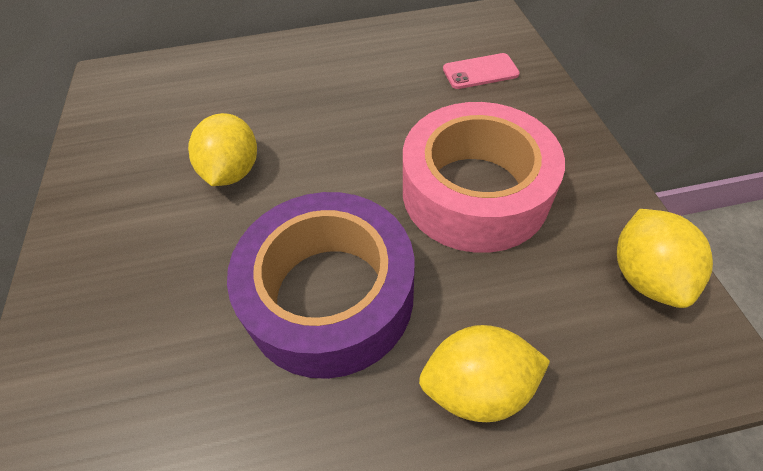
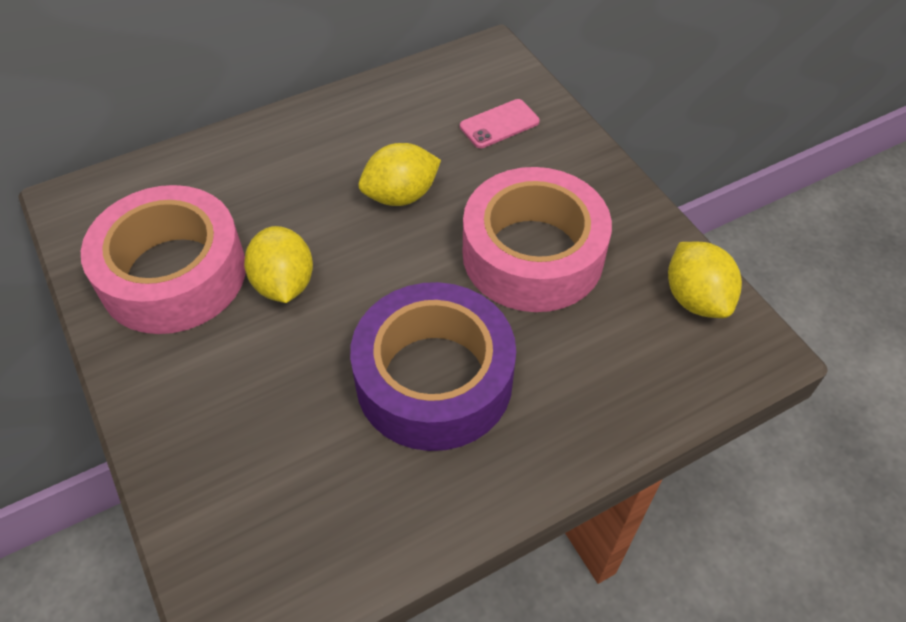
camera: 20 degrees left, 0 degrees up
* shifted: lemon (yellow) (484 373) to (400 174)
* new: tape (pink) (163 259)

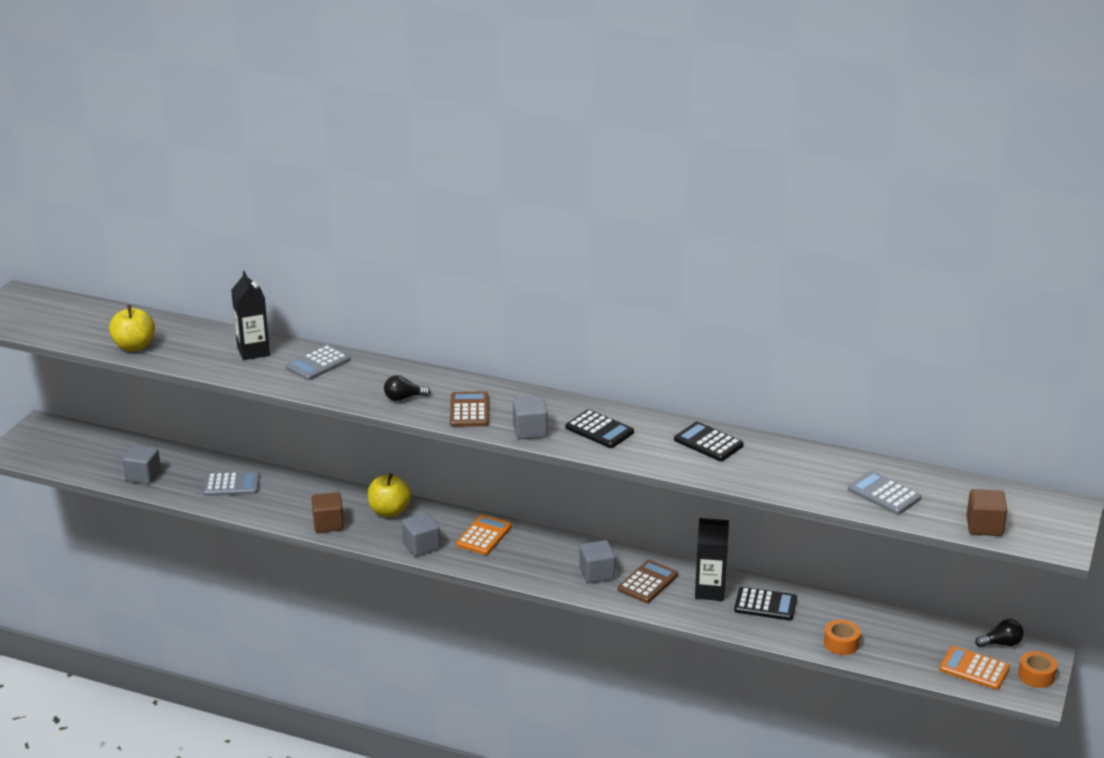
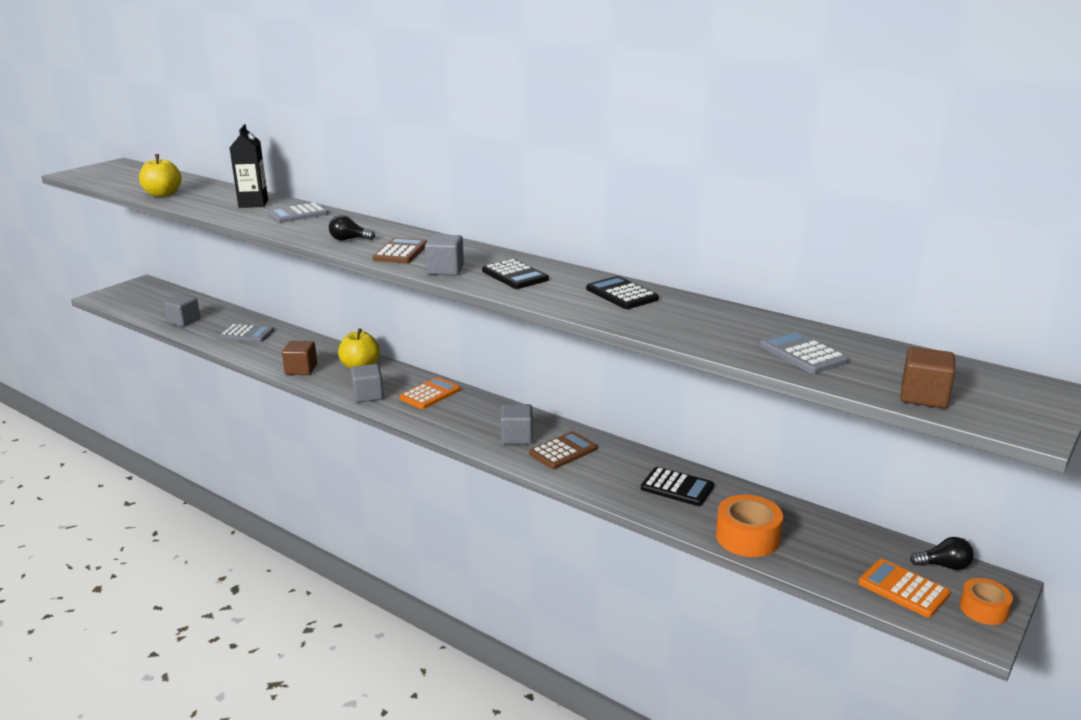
camera: 15 degrees right, 5 degrees down
* gone: carton (black) (712 559)
* scaled: tape (orange) (842 637) = (749 526) x1.57

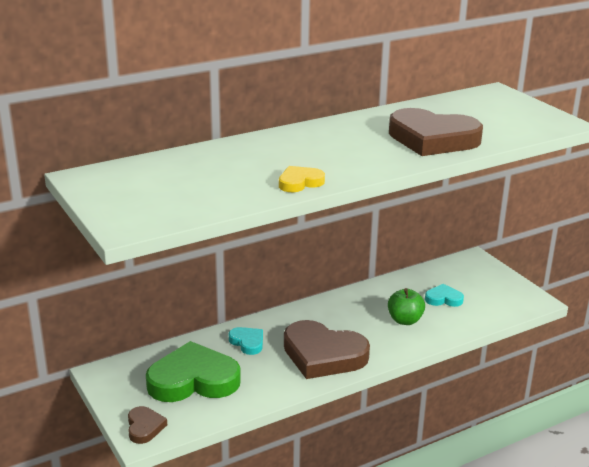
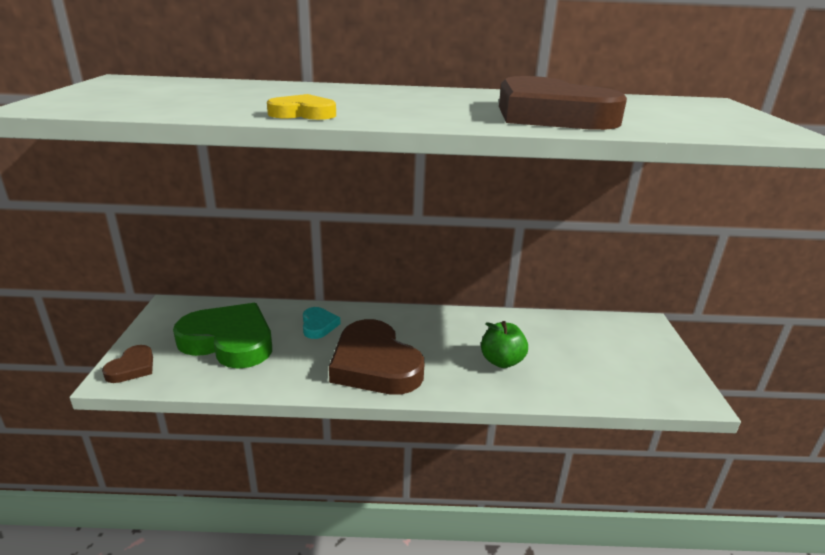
camera: 30 degrees right, 0 degrees up
* gone: heart (turquoise) (444 295)

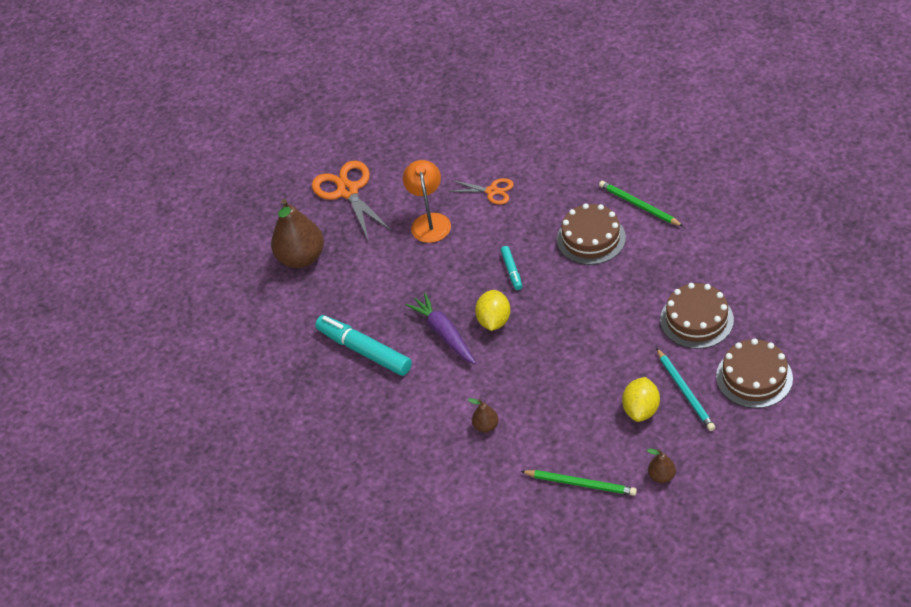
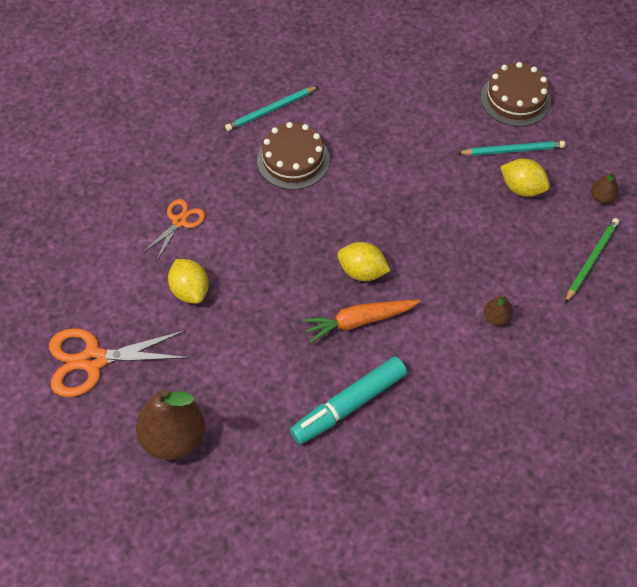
camera: 80 degrees left, 10 degrees up
* swapped: lamp (orange) (427 201) to lemon (yellow) (188 281)
* repainted: pencil (green) (641 203) to pencil (turquoise) (272 108)
* gone: marker (turquoise) (511 268)
* gone: cake (brown) (697 316)
* repainted: carrot (purple) (441 328) to carrot (orange) (361 321)

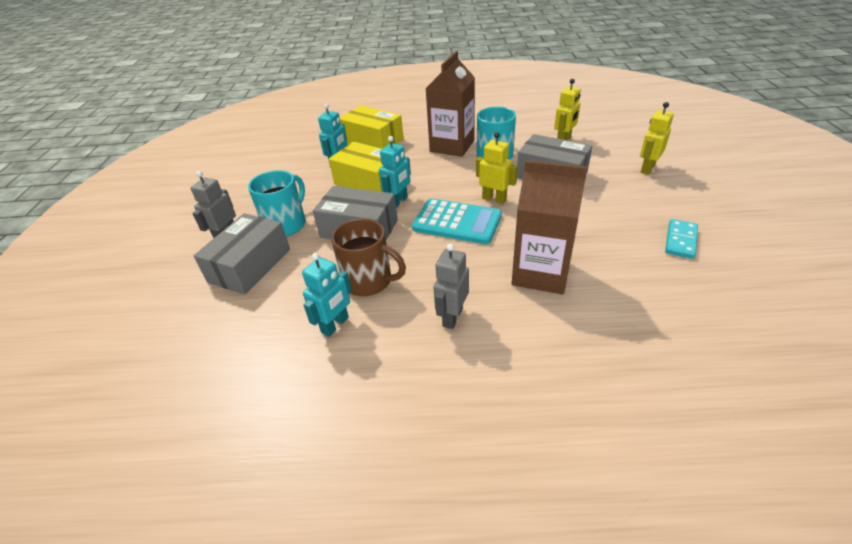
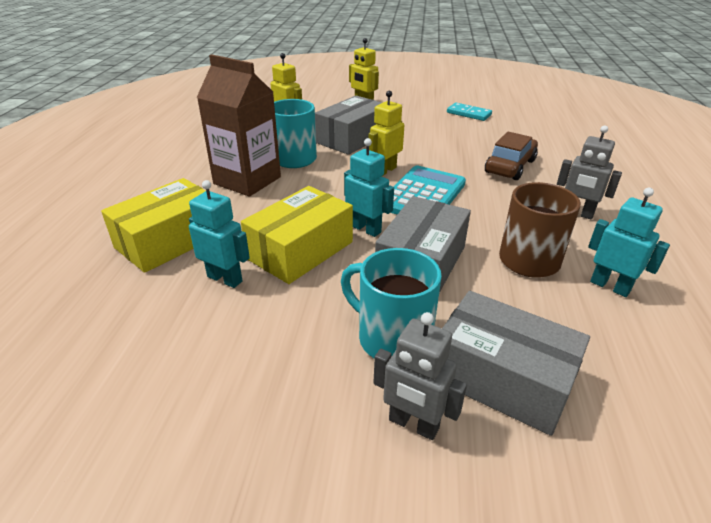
camera: 85 degrees left, 5 degrees down
* swapped: carton (brown) (550 227) to car (brown) (511 156)

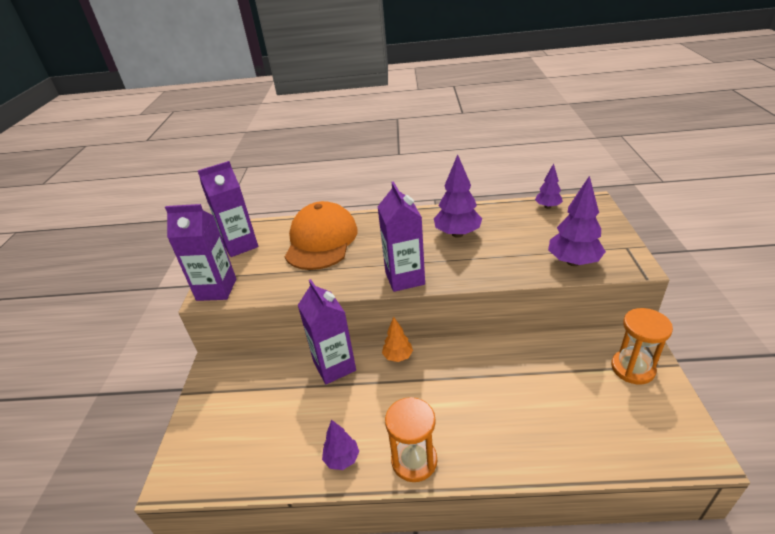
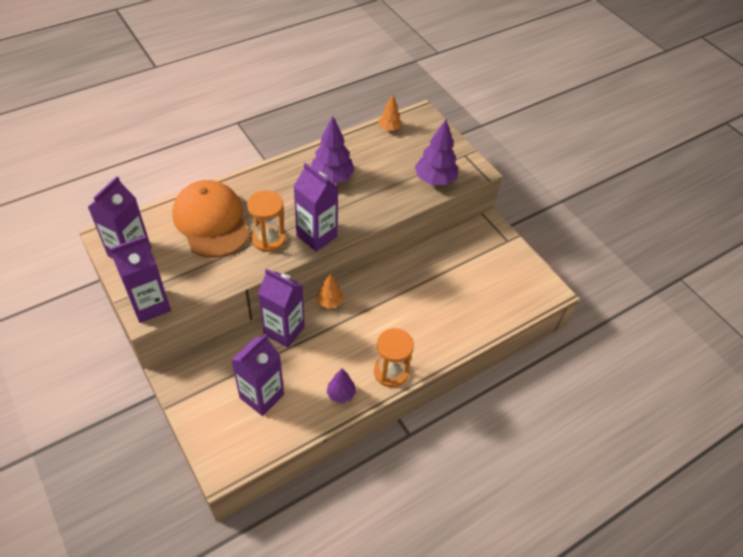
camera: 40 degrees left, 15 degrees up
* repainted: tree (purple) (549 186) to tree (orange) (390 112)
* shifted: hourglass (orange) (642 346) to (266 221)
* new: carton (purple) (257 375)

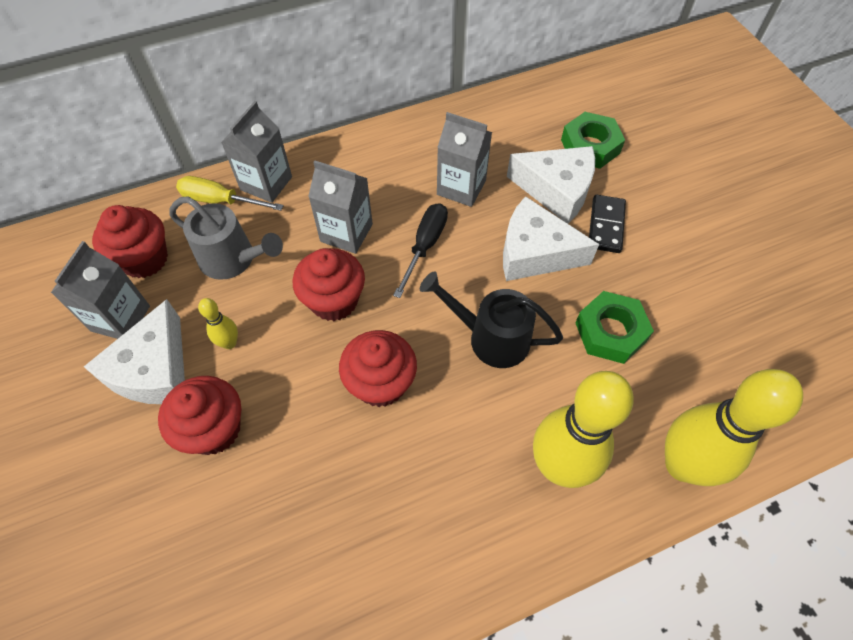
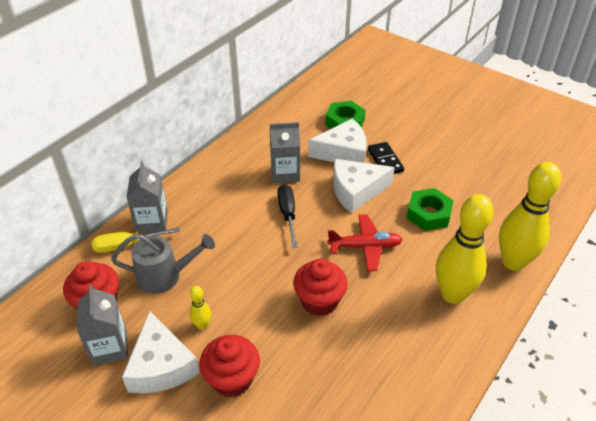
camera: 30 degrees left, 15 degrees down
* gone: carton (grey) (340 207)
* gone: cupcake (red) (329 284)
* swapped: watering can (black) (491 319) to plane (red) (365 242)

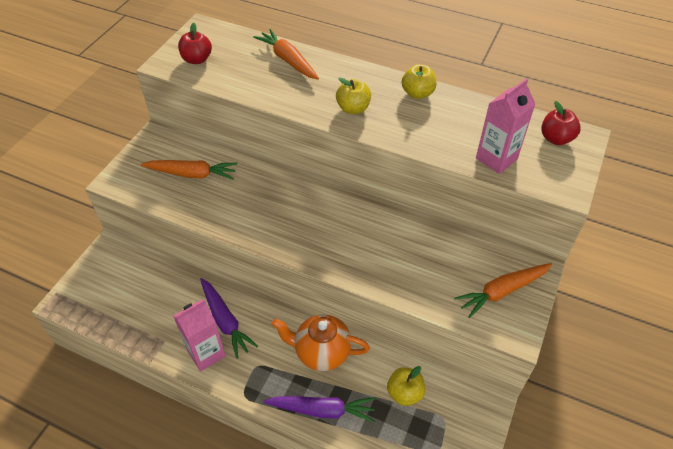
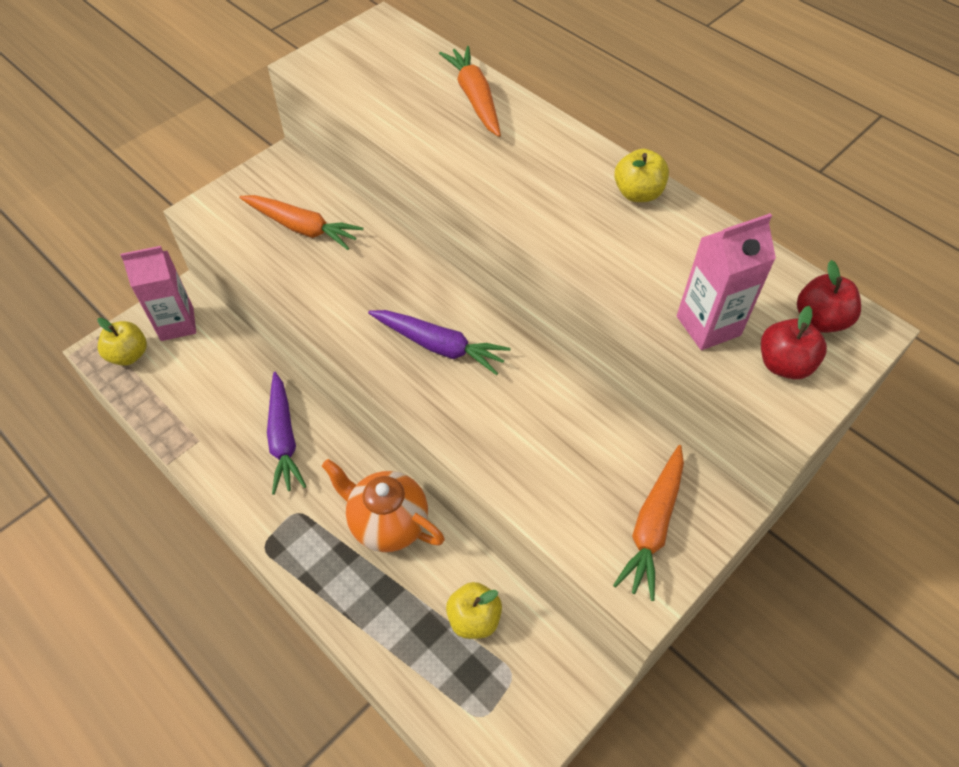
camera: 20 degrees right, 5 degrees up
* shifted: apple (red) (195 43) to (794 342)
* shifted: apple (yellow) (353 95) to (122 342)
* rotated: carrot (orange) (503 290) = (648 523) 60 degrees counterclockwise
* shifted: carton (pink) (199 335) to (158 293)
* shifted: carrot (purple) (319 409) to (439 342)

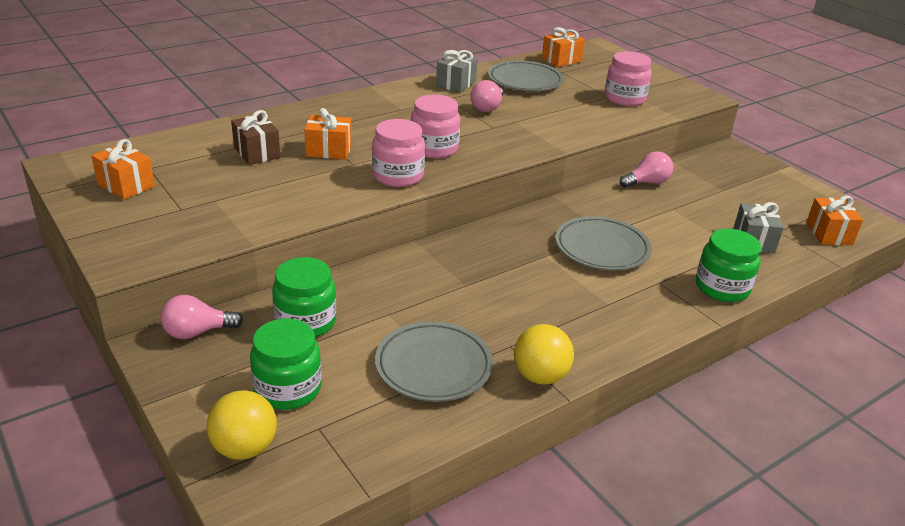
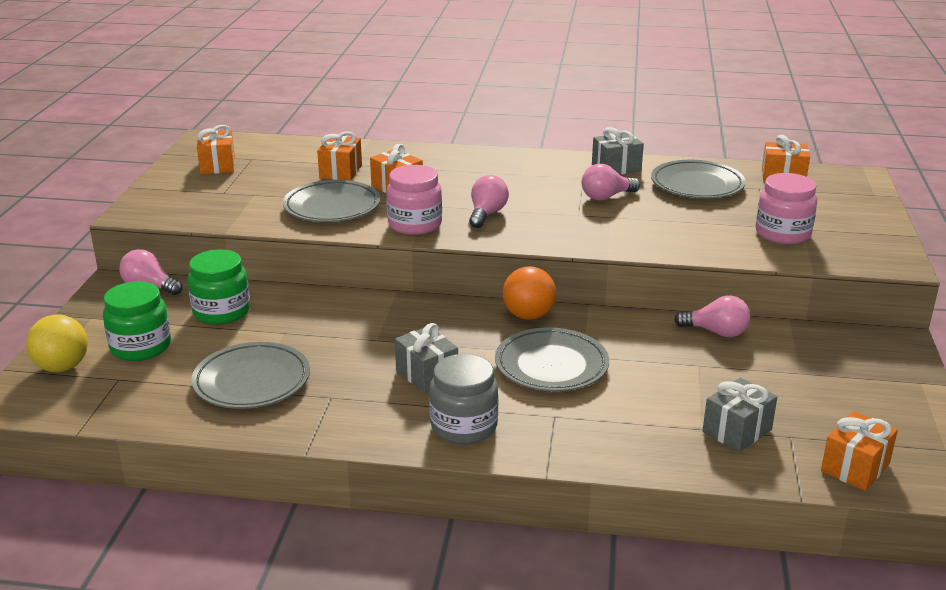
camera: 45 degrees right, 5 degrees down
* swapped: jar (pink) (435 127) to light bulb (pink) (489 201)
* repainted: gift (brown) (255 137) to gift (orange) (339 156)
* gone: jar (green) (728 265)
* gone: ball (yellow) (544 354)
* new: plate (grey) (331 201)
* new: ball (orange) (529 293)
* new: gift (grey) (426 358)
* new: jar (grey) (463 399)

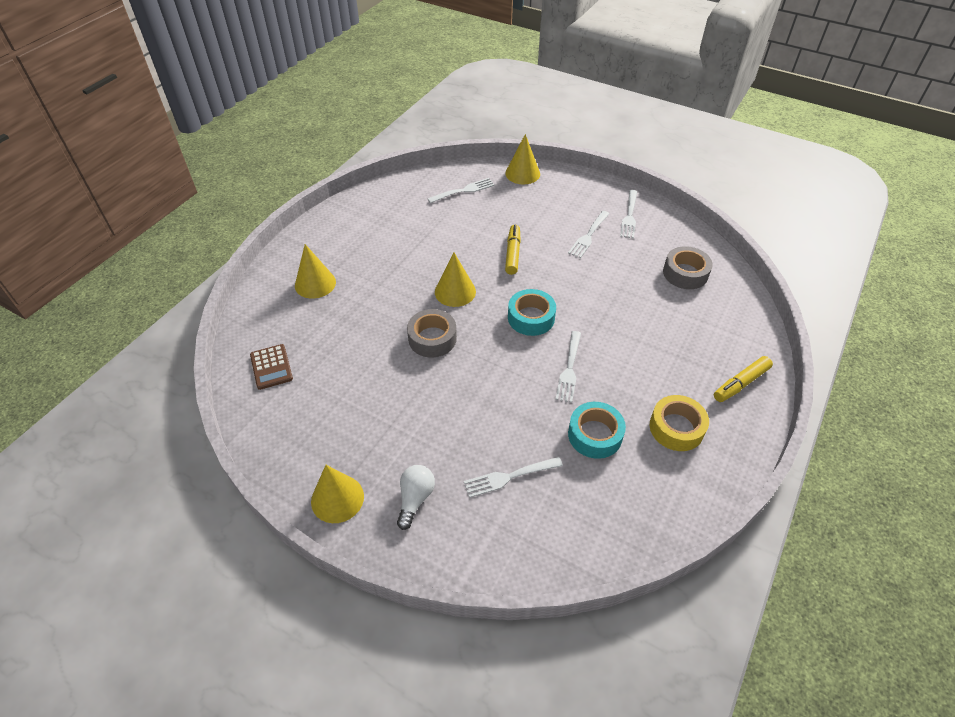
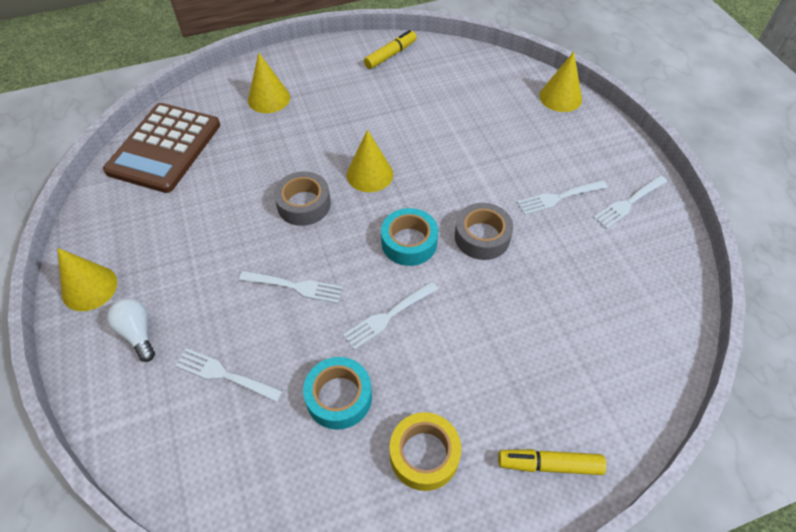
camera: 40 degrees right, 5 degrees up
* shifted: fork (white) (461 190) to (291 287)
* shifted: marker (yellow) (513 250) to (390 49)
* shifted: tape (grey) (688 267) to (484 231)
* scaled: calculator (brown) (271 367) = (161 148) x2.14
* rotated: light bulb (white) (416 497) = (131 330) 90 degrees counterclockwise

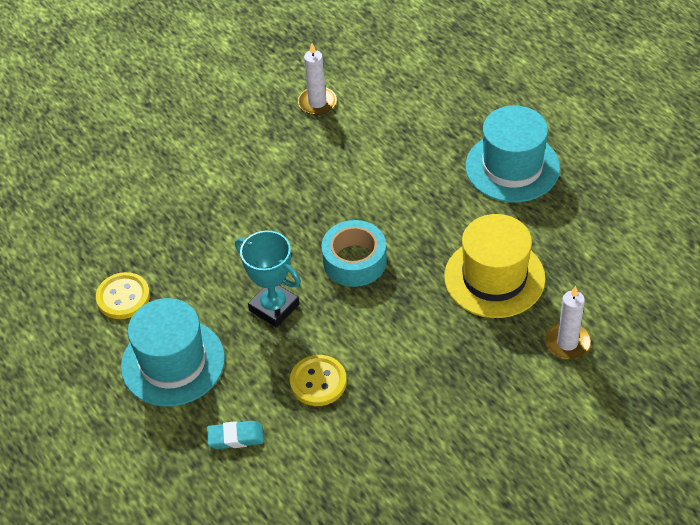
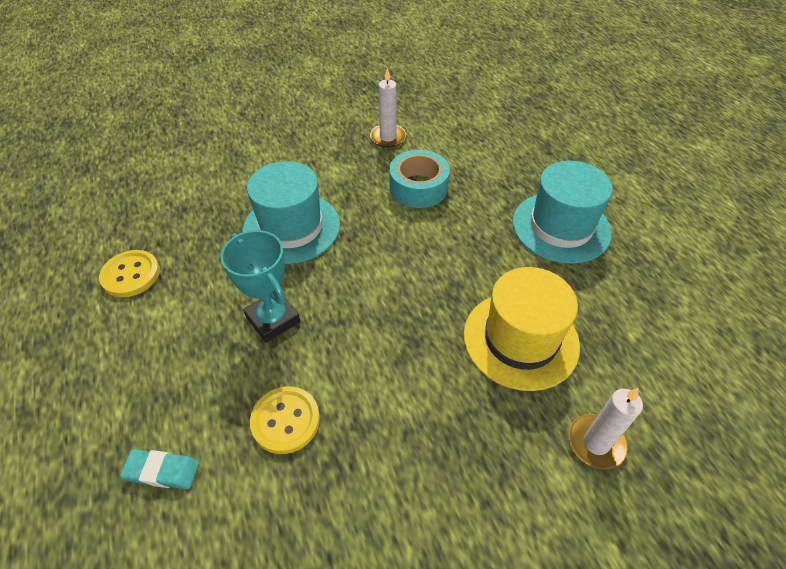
camera: 10 degrees right, 0 degrees up
* shifted: tape (turquoise) (354 253) to (419 179)
* shifted: hat (turquoise) (173 352) to (291 212)

